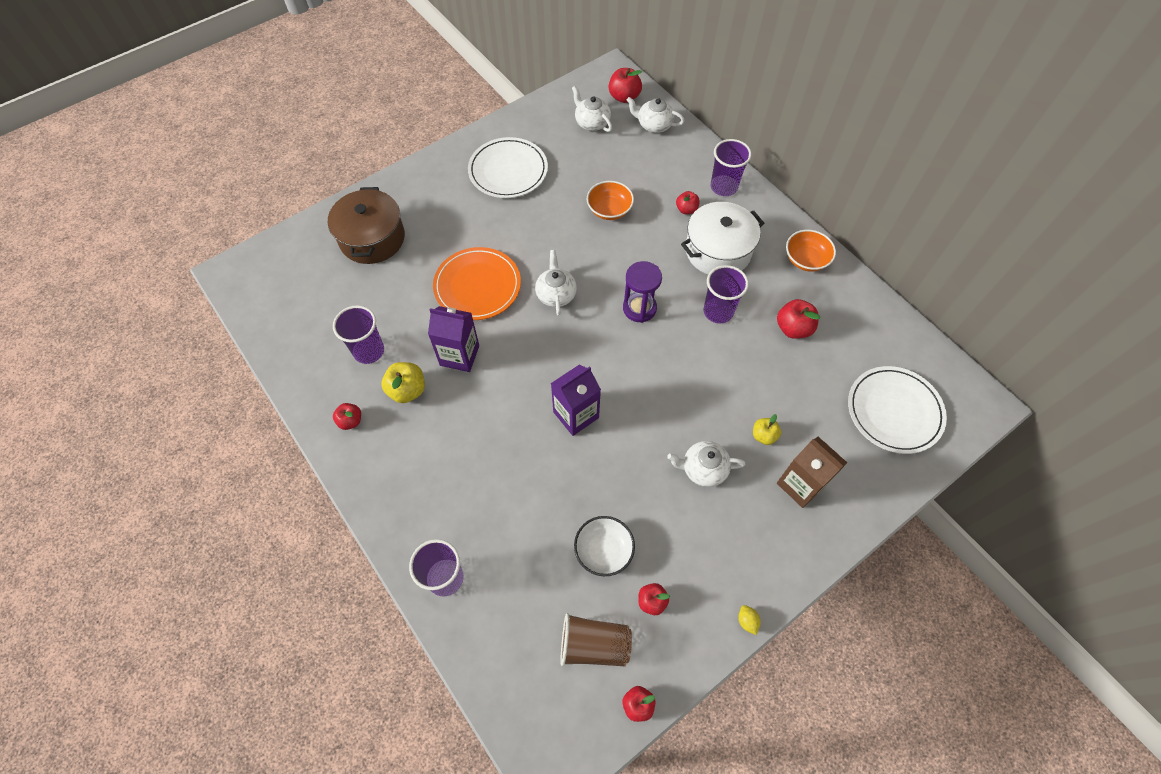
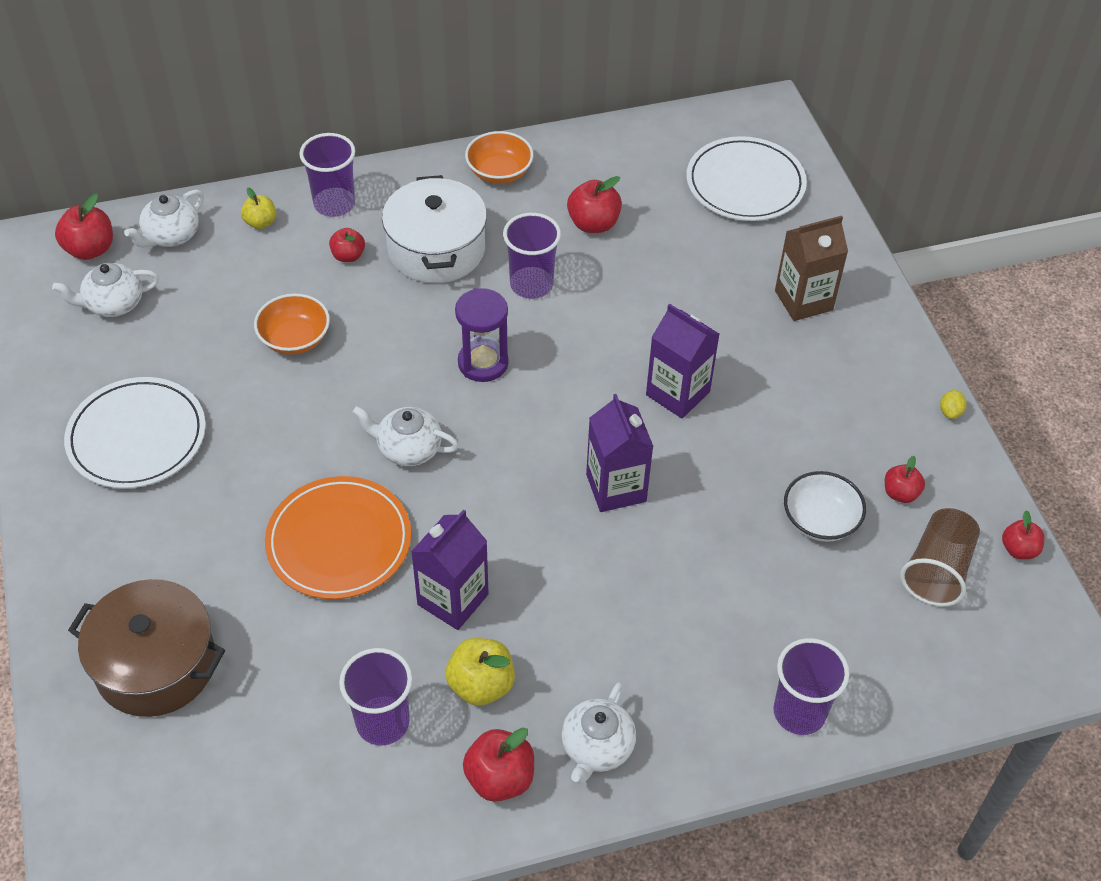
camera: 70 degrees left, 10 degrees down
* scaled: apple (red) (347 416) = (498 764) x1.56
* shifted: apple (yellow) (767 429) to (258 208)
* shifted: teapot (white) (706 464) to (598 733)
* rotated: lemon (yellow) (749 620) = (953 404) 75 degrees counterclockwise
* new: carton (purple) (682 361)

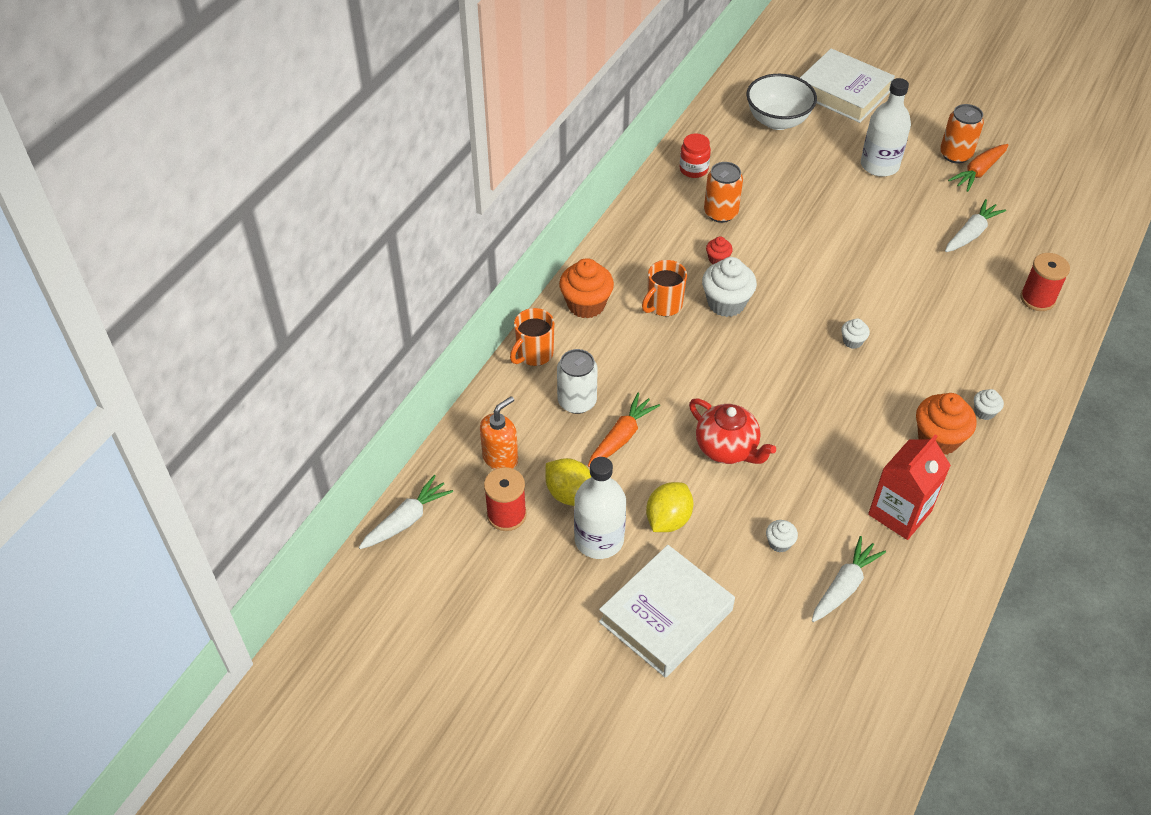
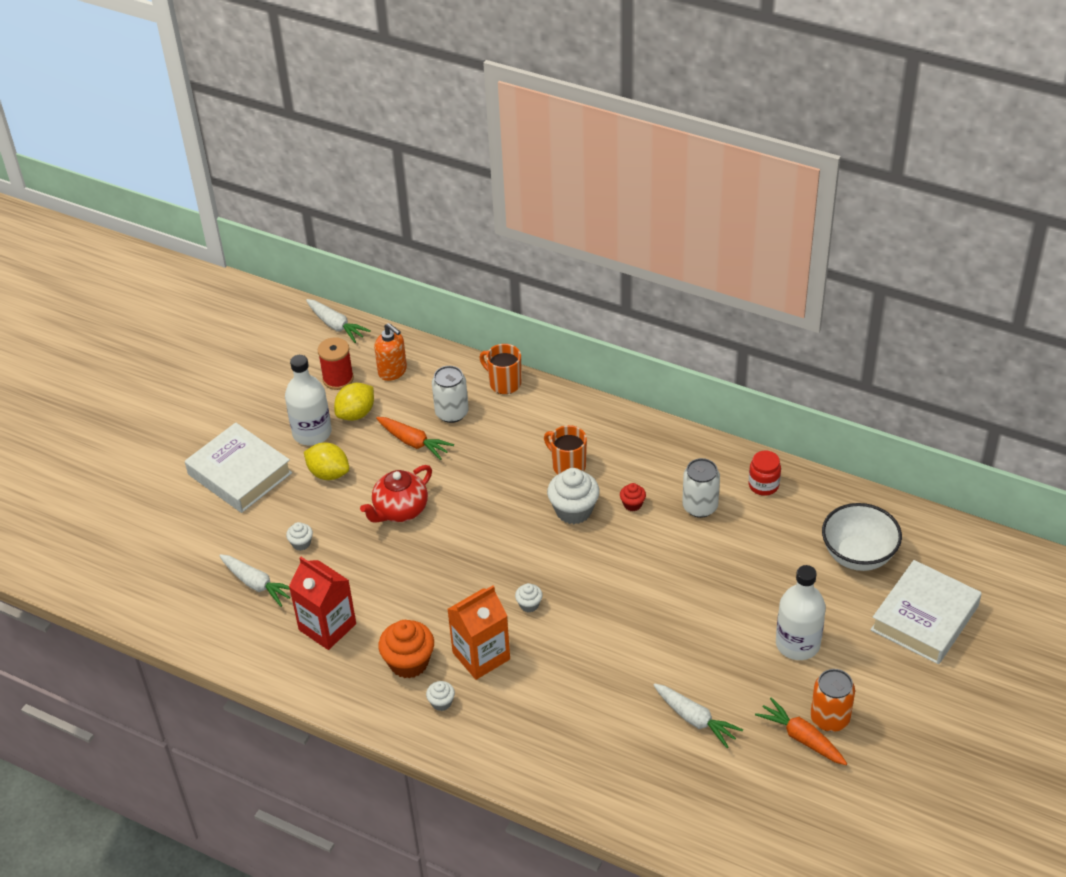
camera: 90 degrees right, 5 degrees down
* repainted: can (orange) (723 192) to can (white) (701 488)
* gone: spool (red) (1045 282)
* gone: cupcake (orange) (586 288)
* new: carton (orange) (478 633)

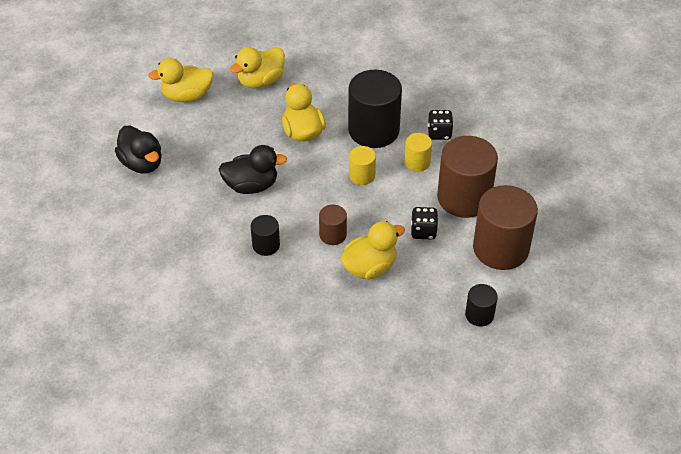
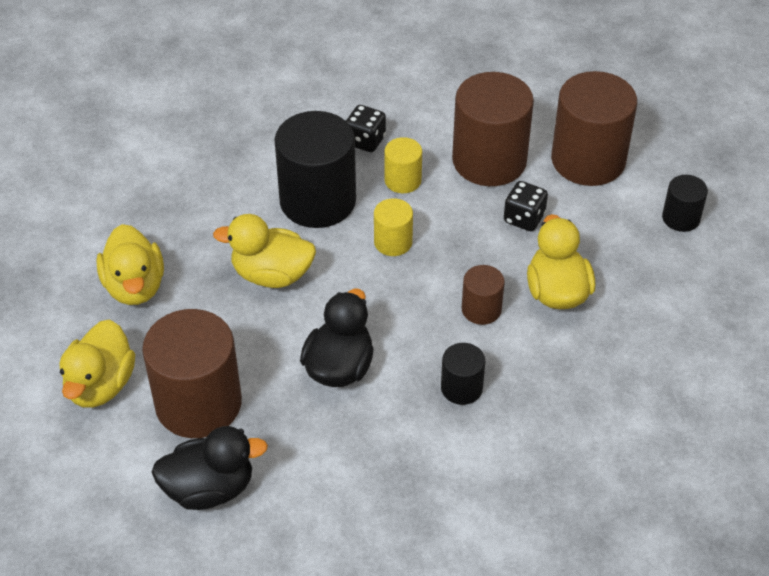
camera: 65 degrees left, 0 degrees up
* new: cylinder (brown) (192 373)

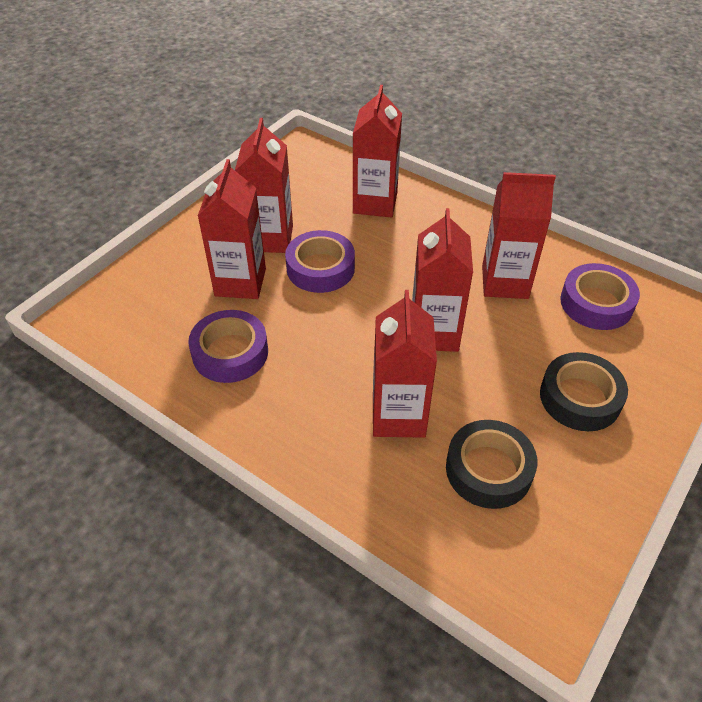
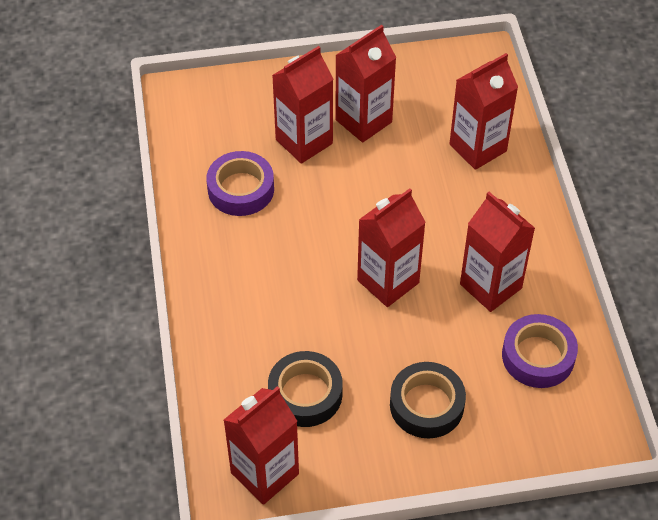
camera: 45 degrees right, 5 degrees up
* gone: tape (purple) (320 261)
* shifted: carton (red) (405 364) to (261 445)

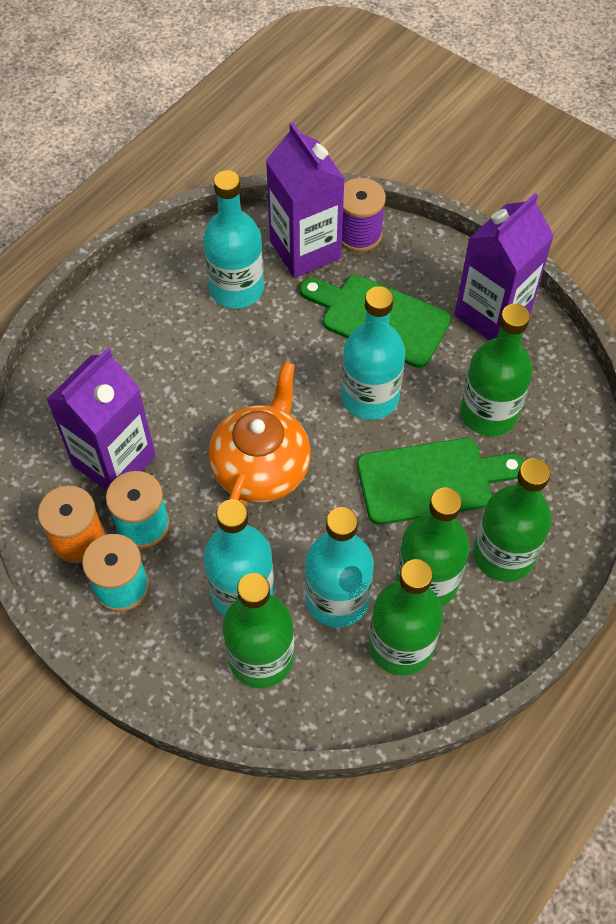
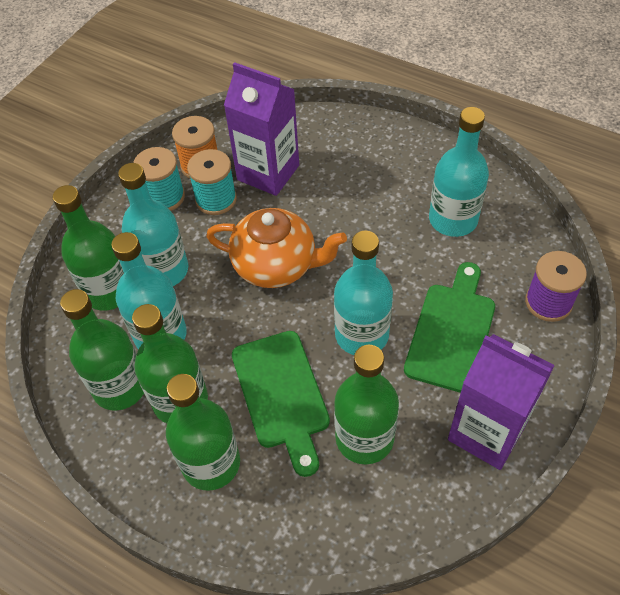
camera: 85 degrees right, 5 degrees down
* gone: carton (purple) (305 200)

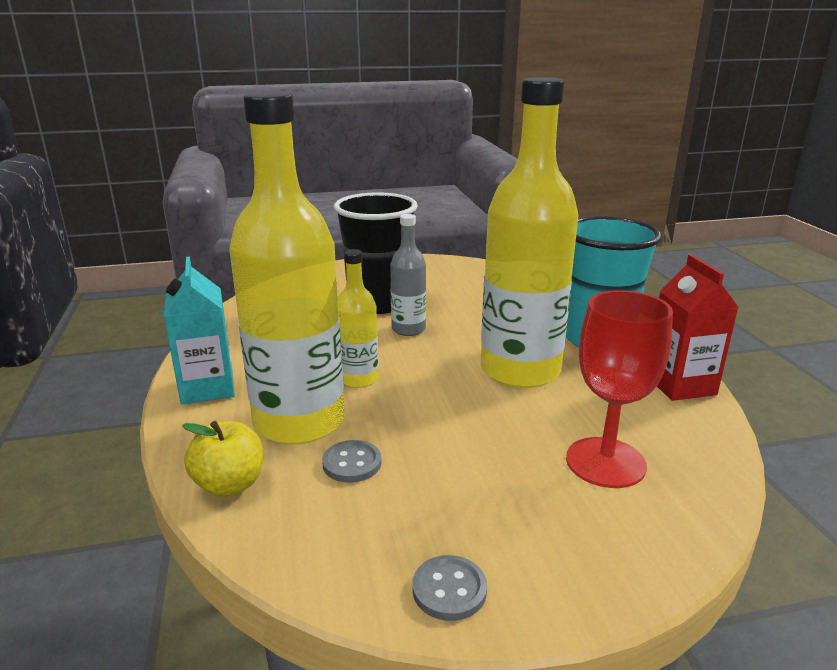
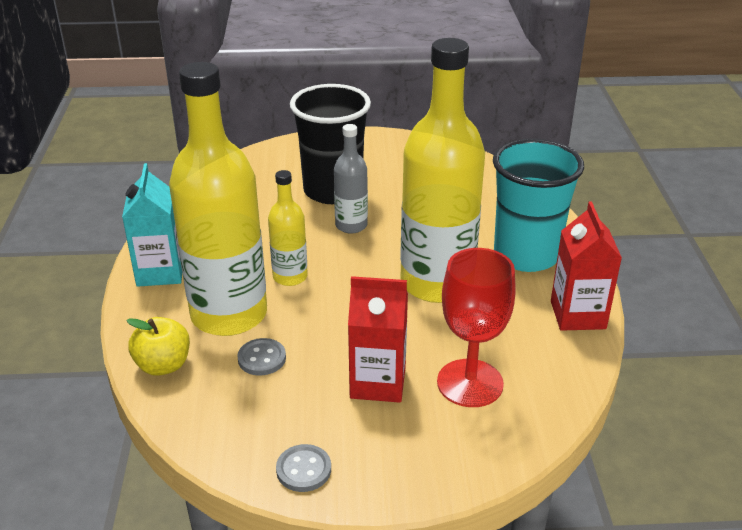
camera: 10 degrees right, 10 degrees up
* new: carton (red) (378 339)

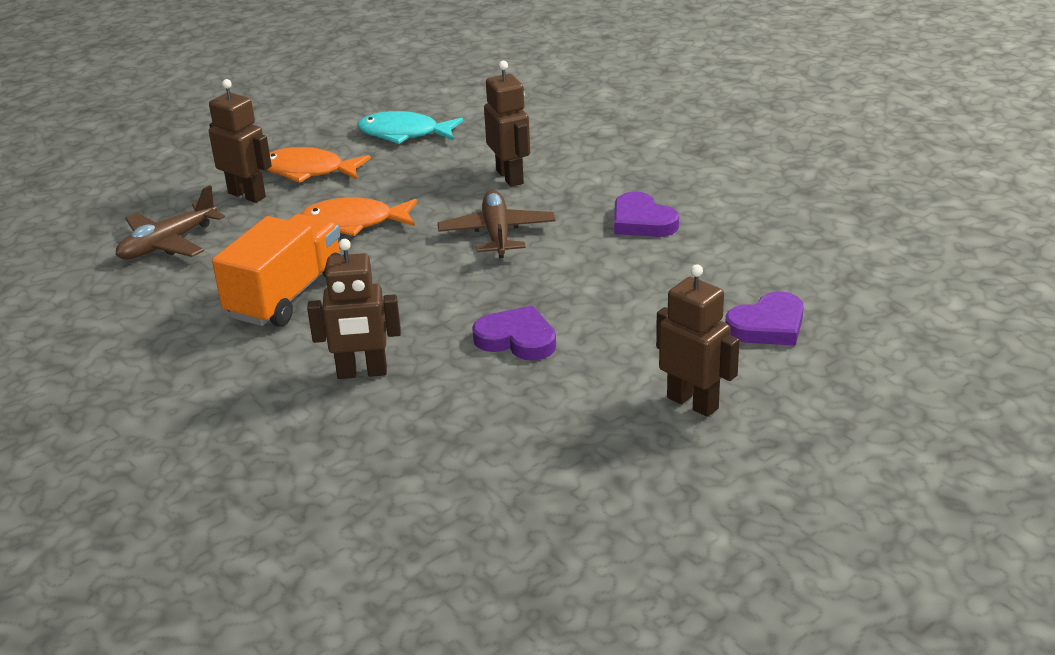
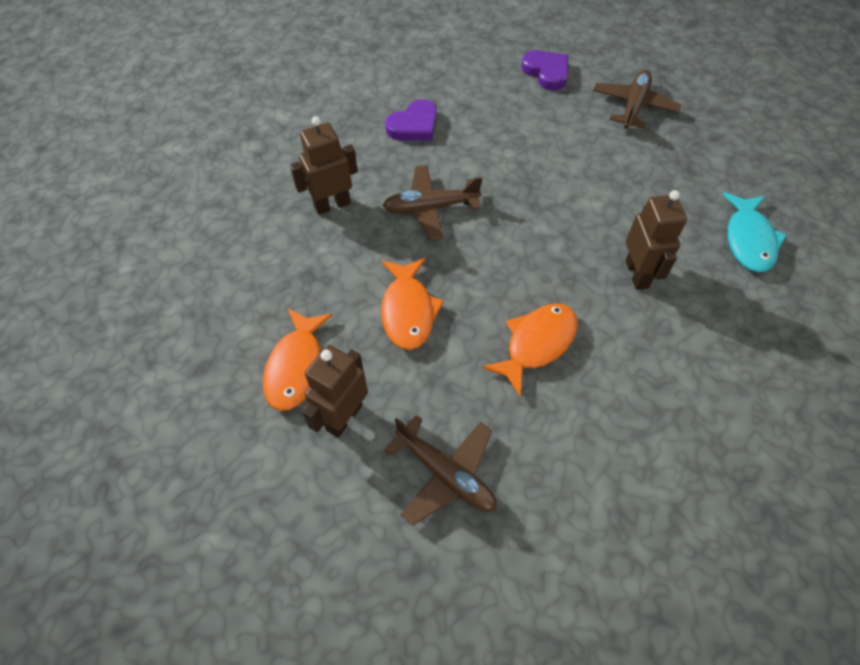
camera: 95 degrees left, 25 degrees up
* shifted: fish (turquoise) (410 127) to (755 232)
* swapped: truck (orange) (276 270) to fish (orange) (530 350)
* swapped: robot (brown) (698 340) to plane (brown) (637 99)
* gone: heart (purple) (514 333)

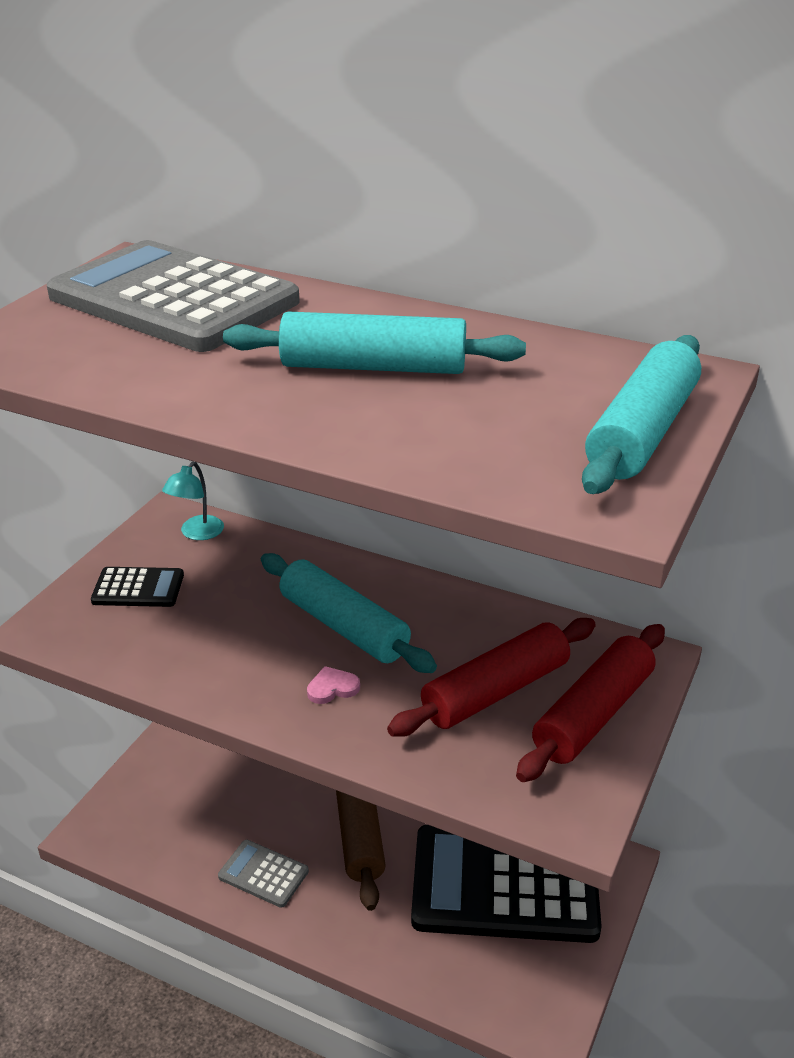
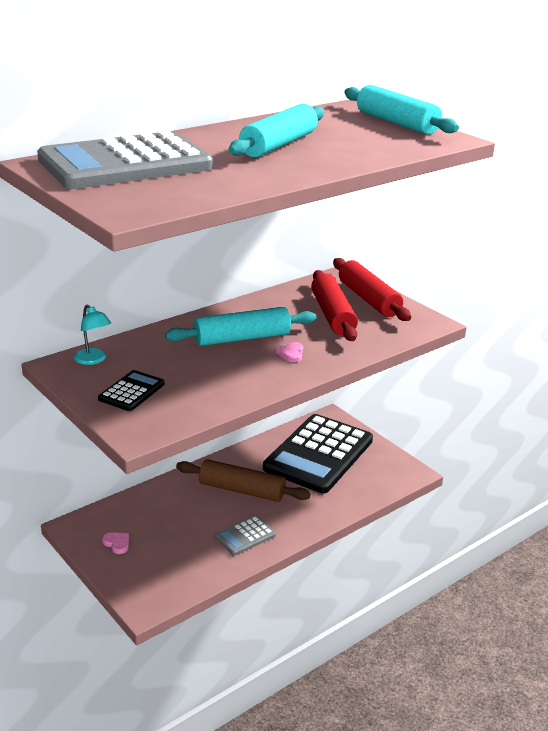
camera: 65 degrees left, 5 degrees down
* new: heart (pink) (115 543)

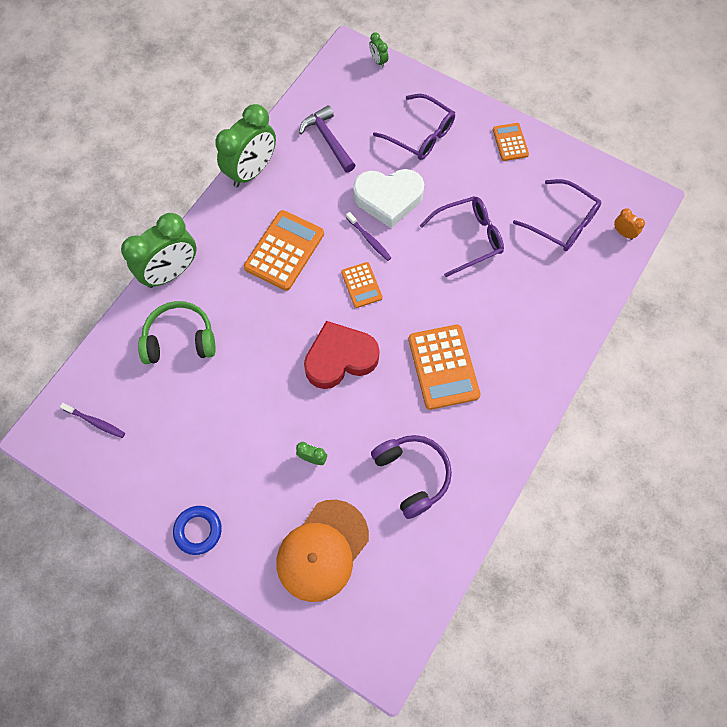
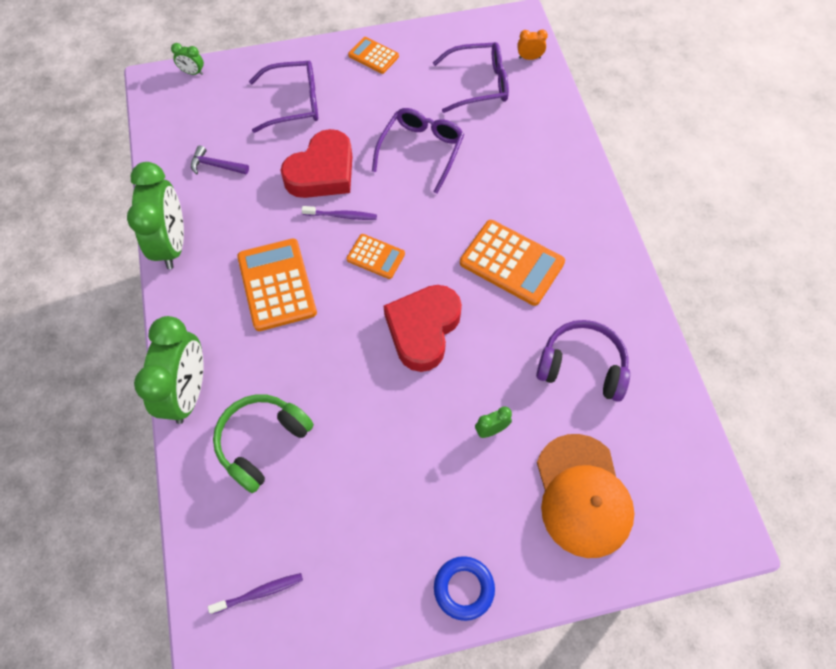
camera: 45 degrees left, 5 degrees down
* scaled: hammer (purple) (327 138) = (220 160) x0.66
* repainted: heart (white) (388 198) to heart (red) (316 163)

